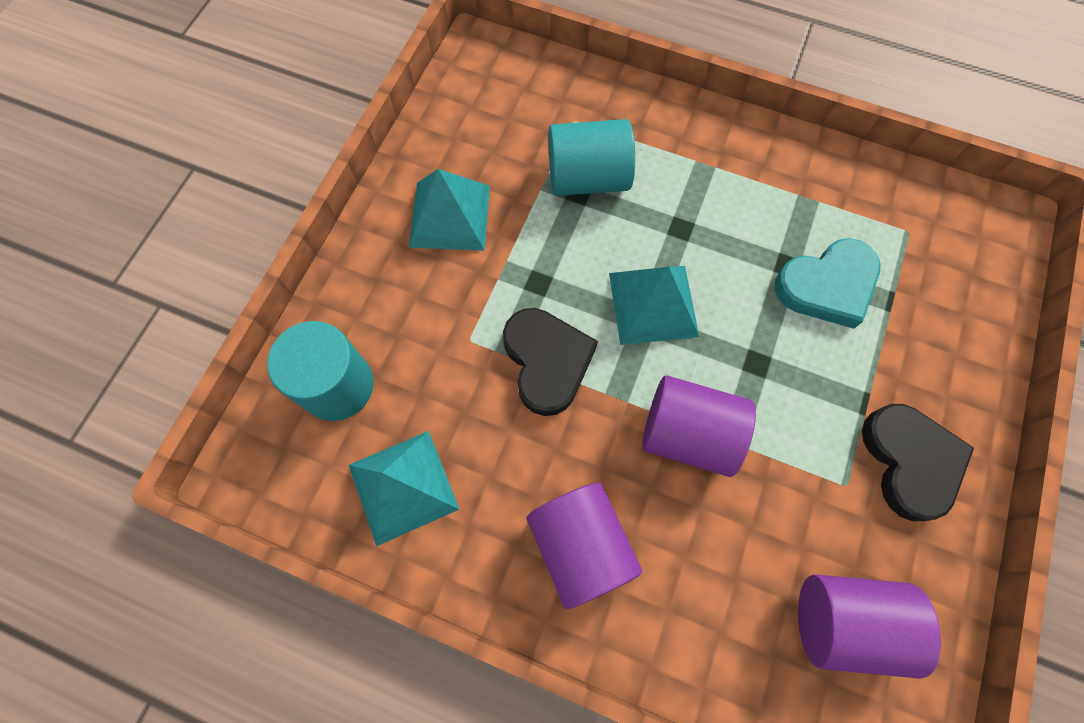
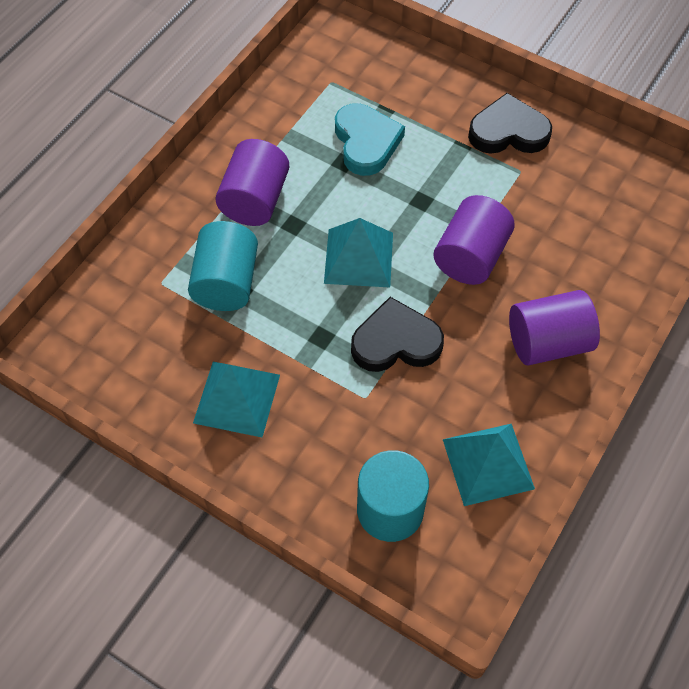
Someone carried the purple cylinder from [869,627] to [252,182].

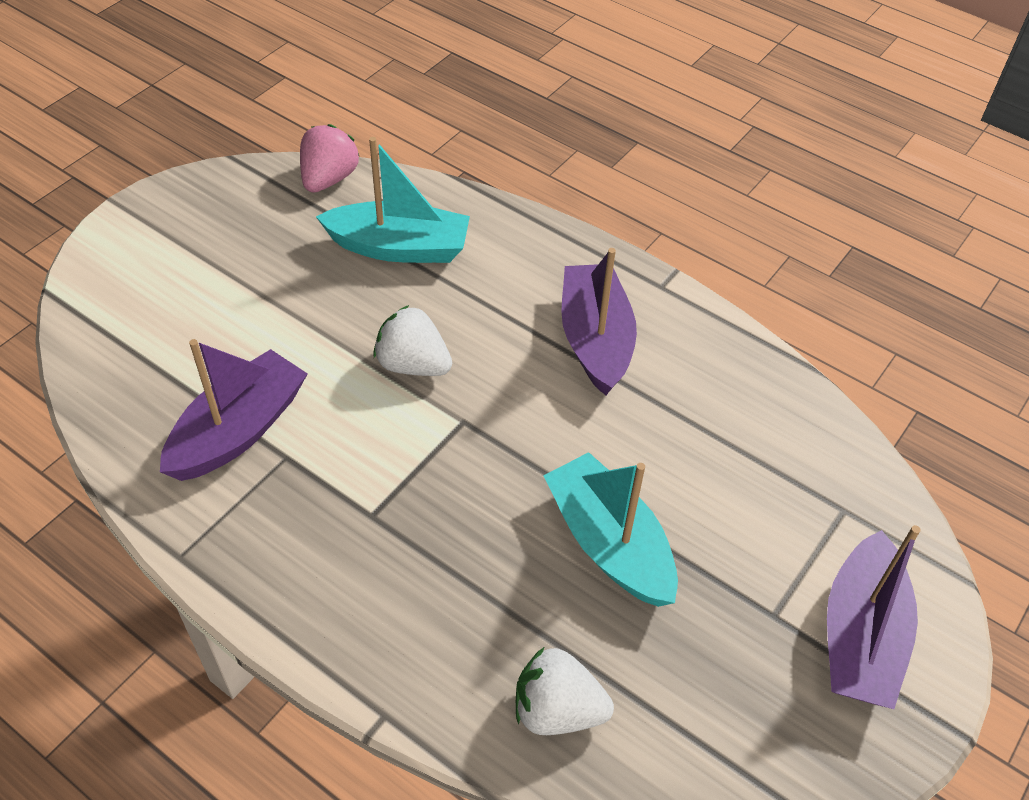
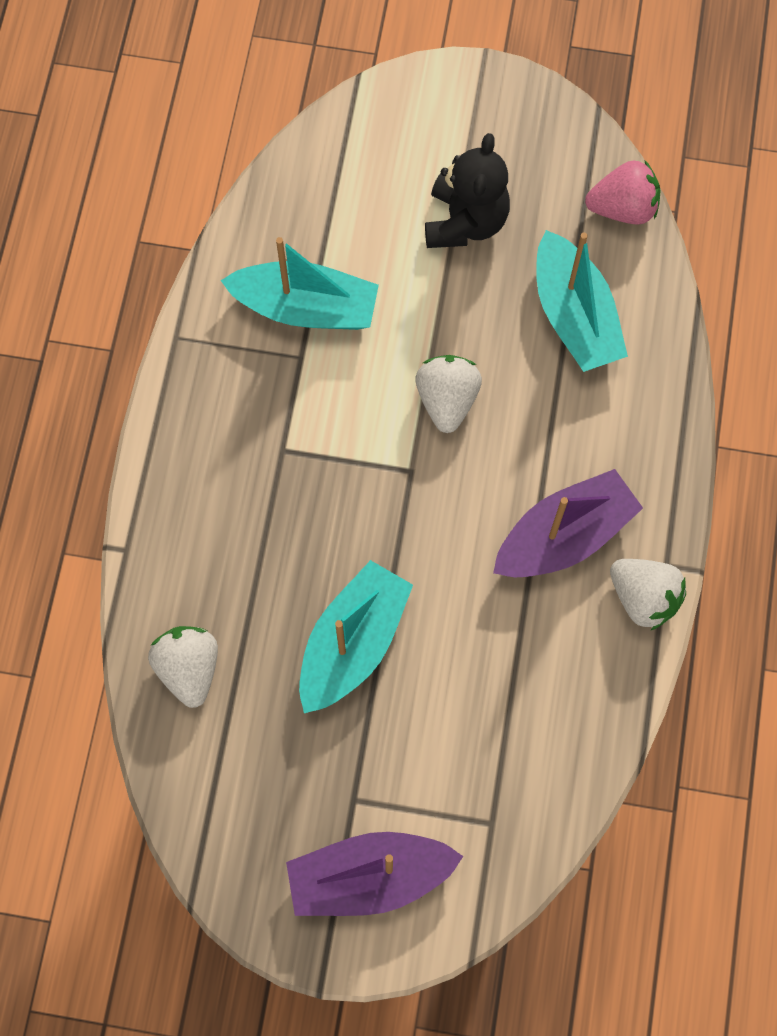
Someone repainted the purple boat at [234,410], which became the turquoise boat at [299,283]. Someone put down the black teddy bear at [467,190]. Someone put down the white strawberry at [648,595].

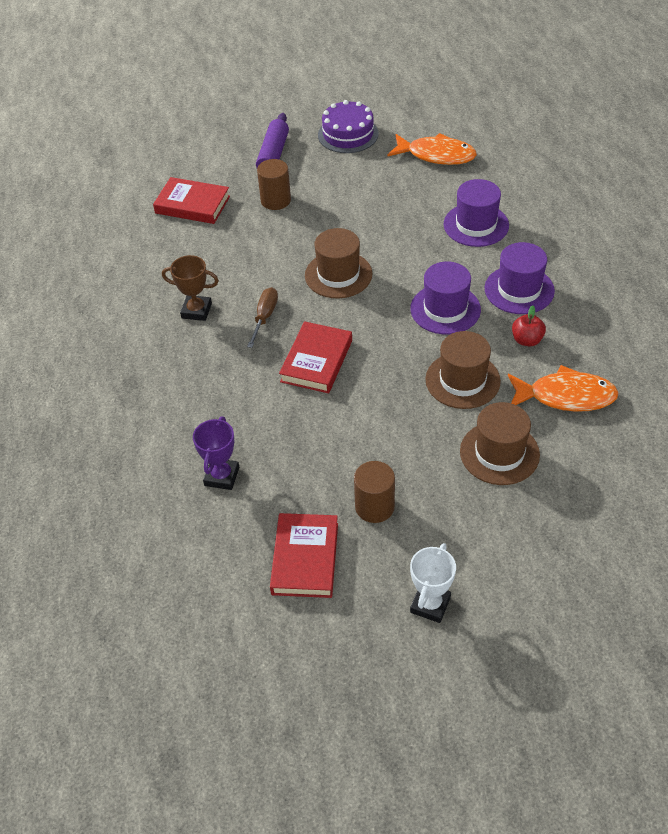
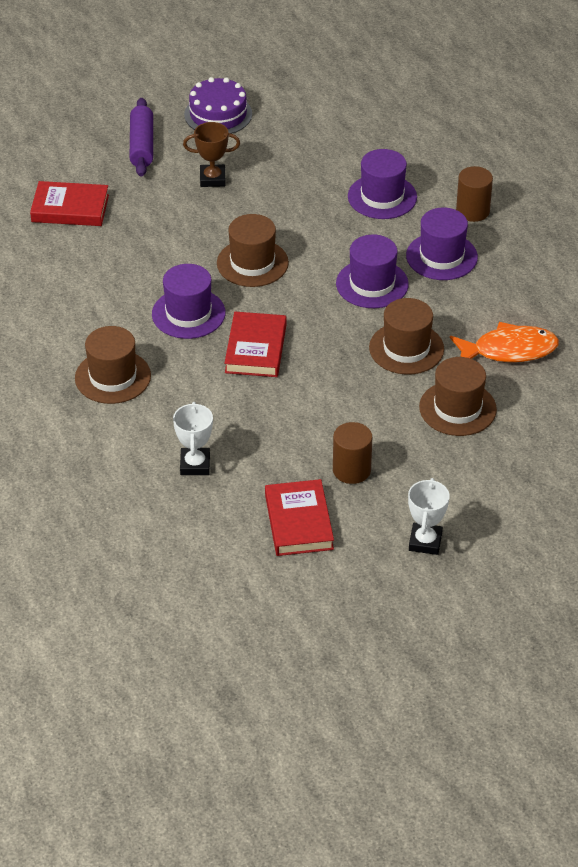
Someone took away the orange fish at [432,149]. Someone carried the brown cylinder from [274,184] to [474,194]. Someone carried the brown trophy from [190,288] to [211,154]. Someone swapped the brown screwdriver at [262,317] for the purple hat at [188,301]. Someone took away the red apple at [529,325]. Someone repainted the purple trophy at [216,453], which became the white trophy at [193,438]. Someone put down the brown hat at [113,365].

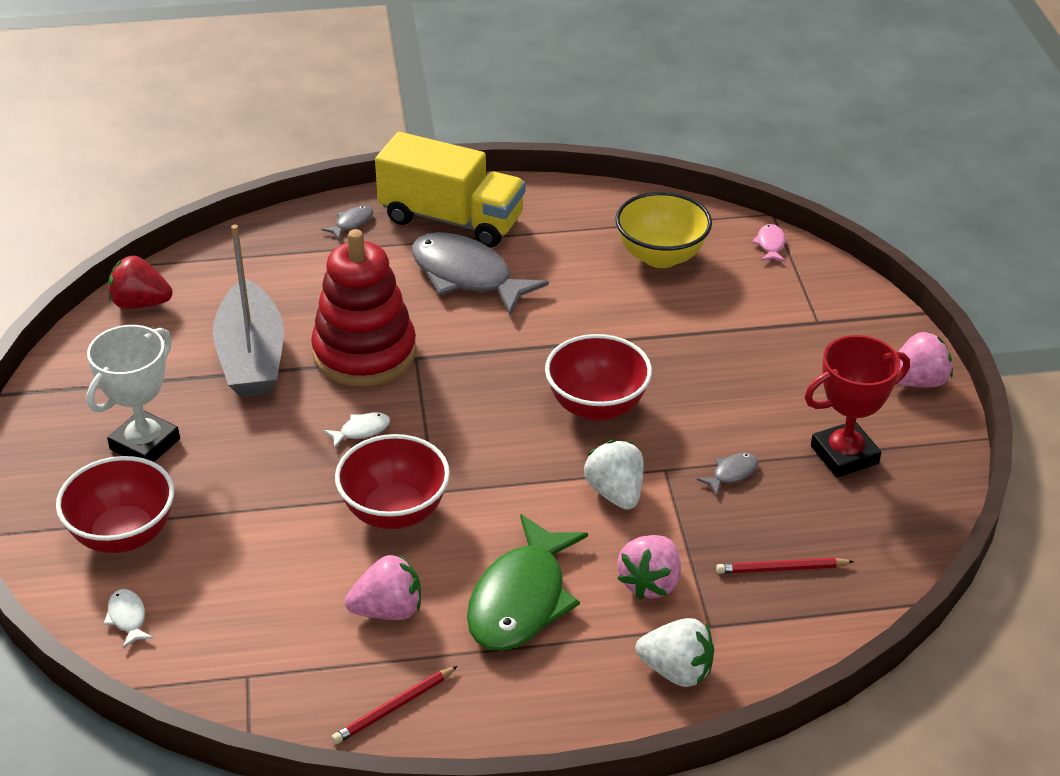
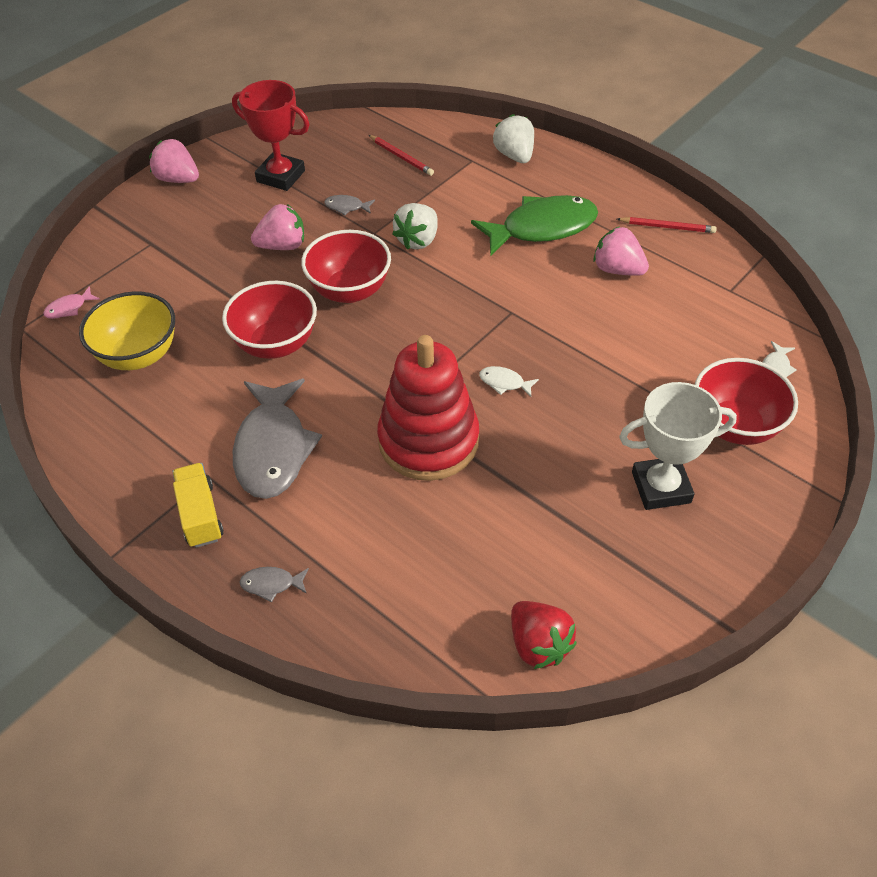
Someone scaled the yellow truck at [450,190] by 0.53. Someone took away the grey boat at [248,311]. Someone carried the red bowl from [392,481] to [269,320]. Someone carried the pink strawberry from [649,567] to [277,227].

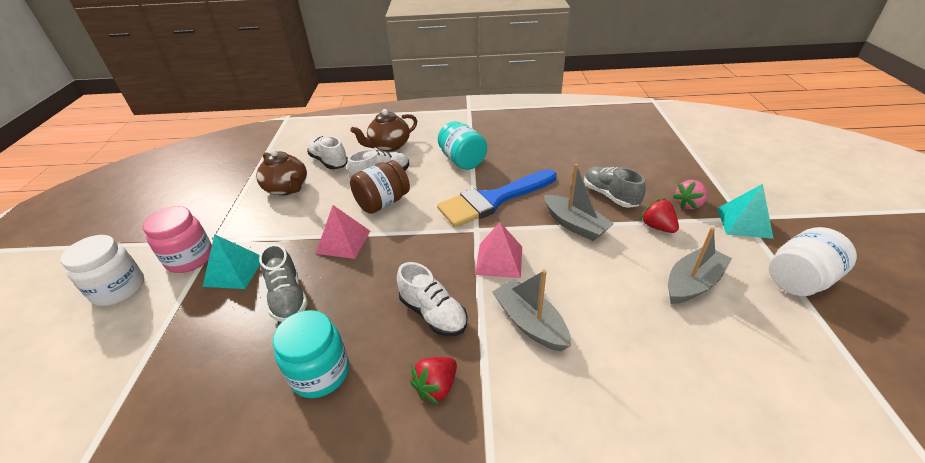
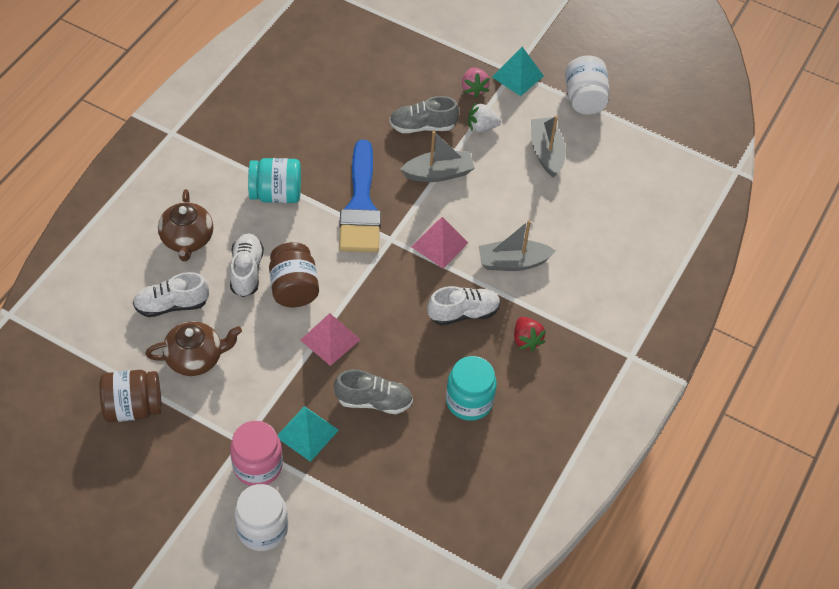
Someone repainted the red strawberry at [659,215], which became the white strawberry at [484,117]. Someone put down the brown jar at [130,396].

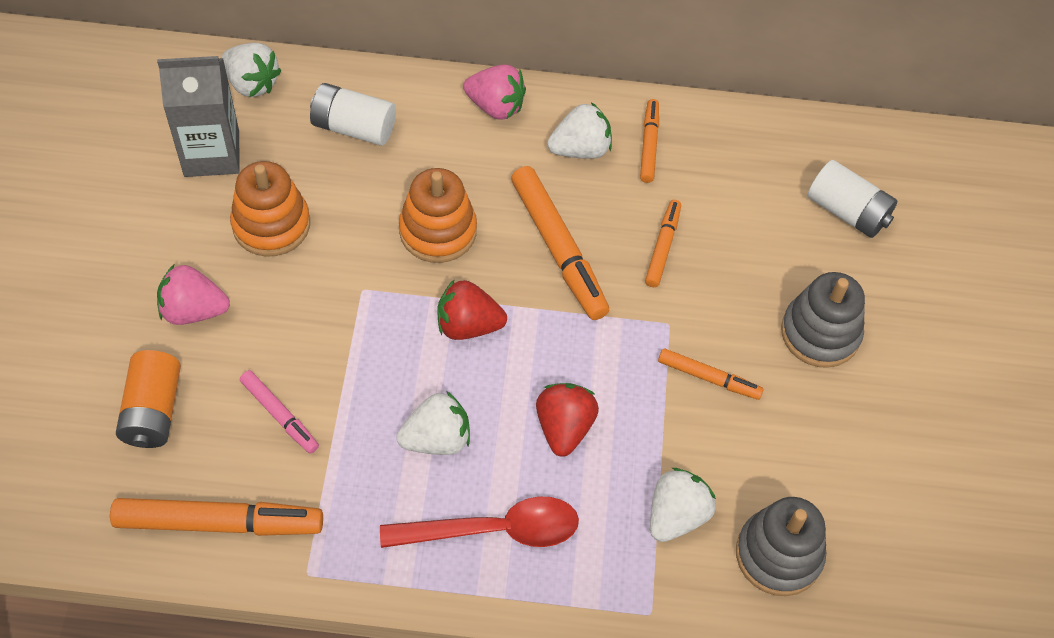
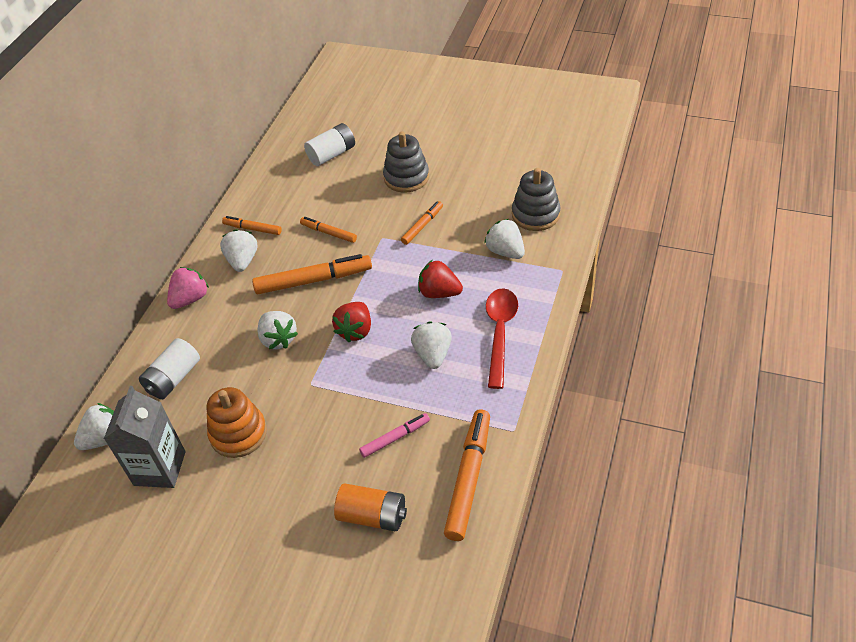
Someone swapped the orange stacking toy at [438,215] for the white strawberry at [277,330]. Someone took away the pink strawberry at [193,295].

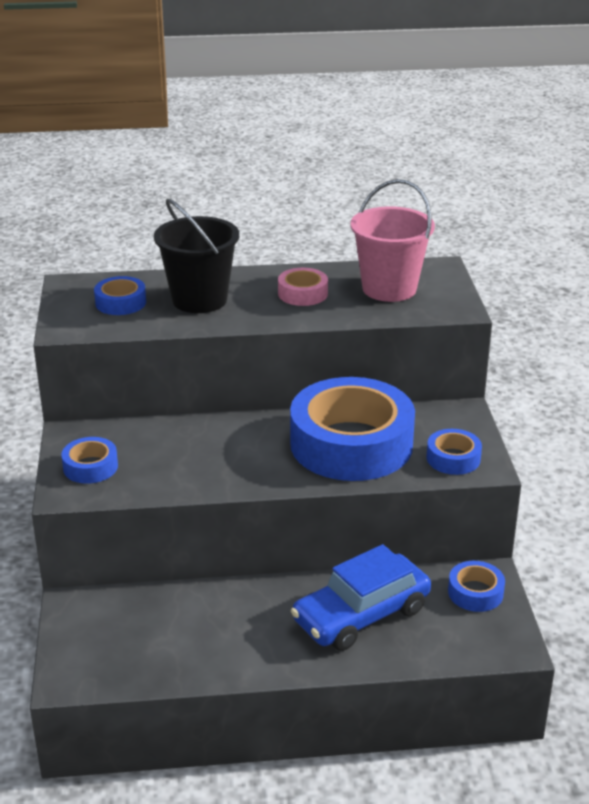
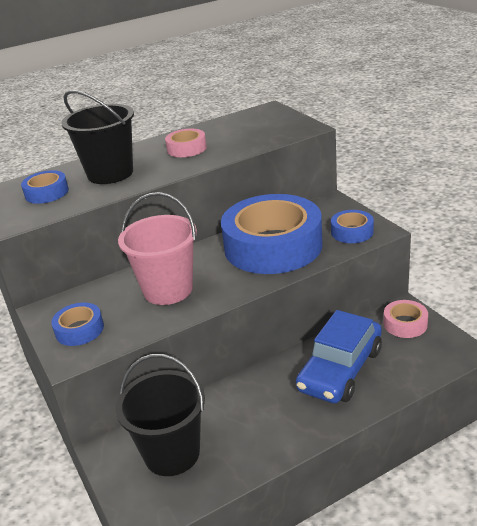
Someone carried the pink bucket from [393,240] to [157,248]. Someone repainted the blue tape at [476,586], which became the pink tape at [406,319]. Someone put down the black bucket at [160,415].

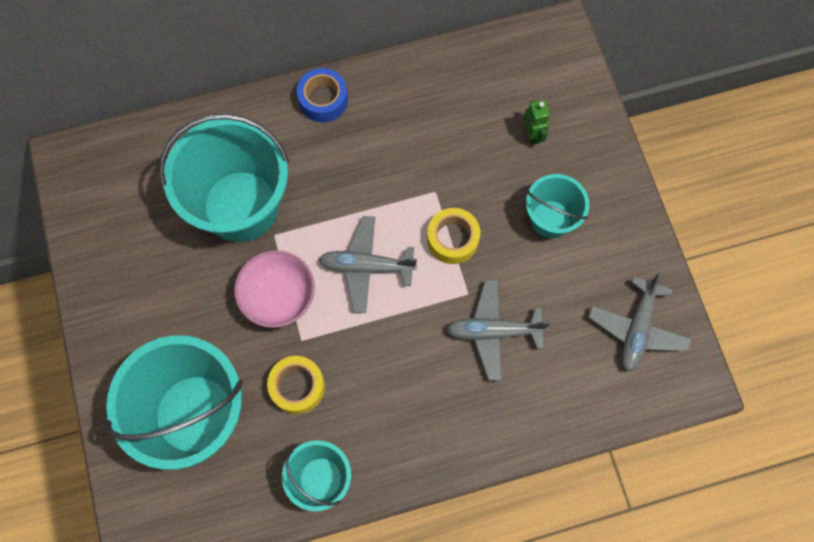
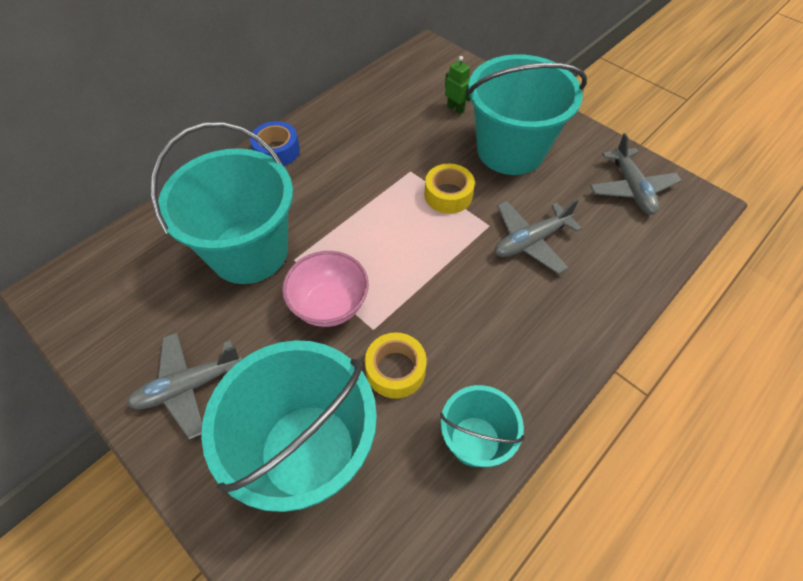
Someone scaled the turquoise bucket at [557,206] by 1.89. Someone carried the grey plane from [368,264] to [184,386].

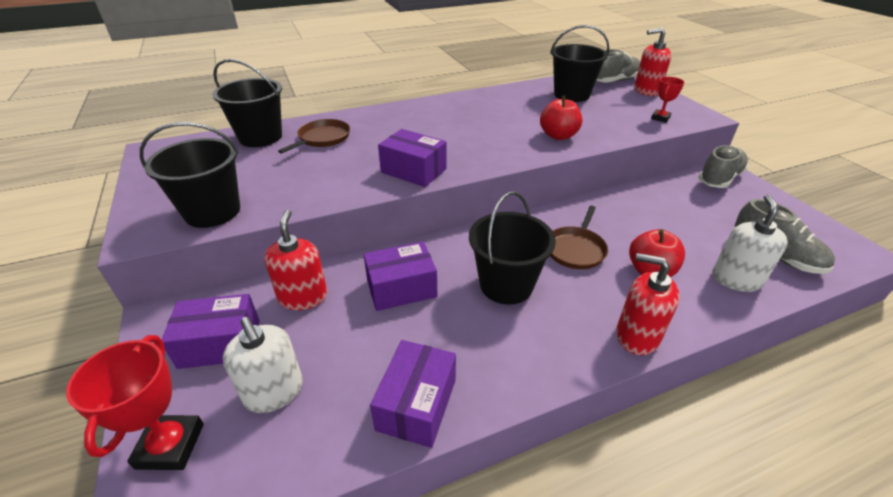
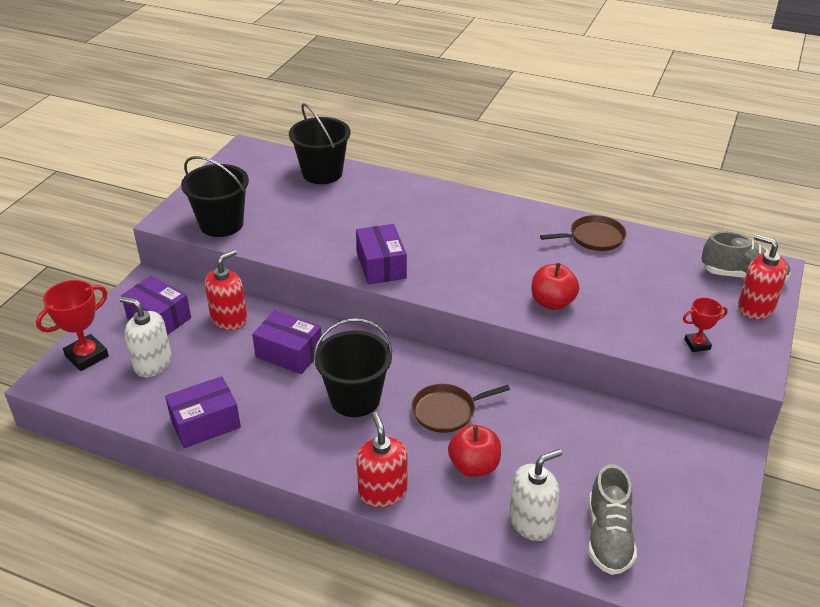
Someone took away the black bucket at [579,63]. Someone carried the brown pan from [314,136] to [583,233]. Someone took away the grey shoe at [723,166]. Someone rotated the white soap dispenser at [263,365] by 105 degrees clockwise.

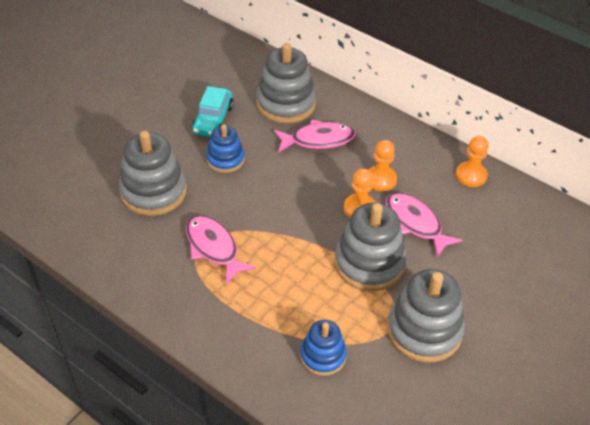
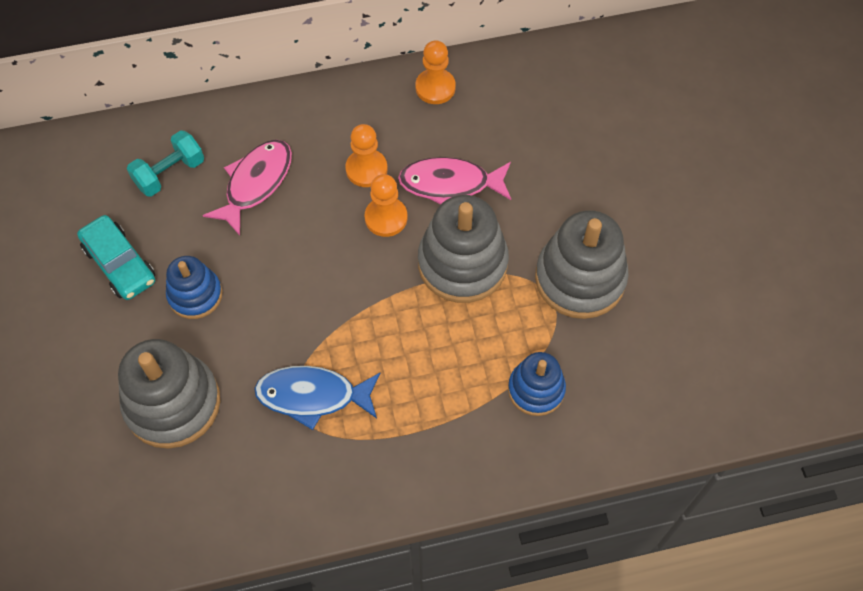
Someone swapped the grey stacking toy at [286,83] for the turquoise dumbbell at [165,163]. Someone repainted the pink fish at [221,250], which became the blue fish at [317,398].

